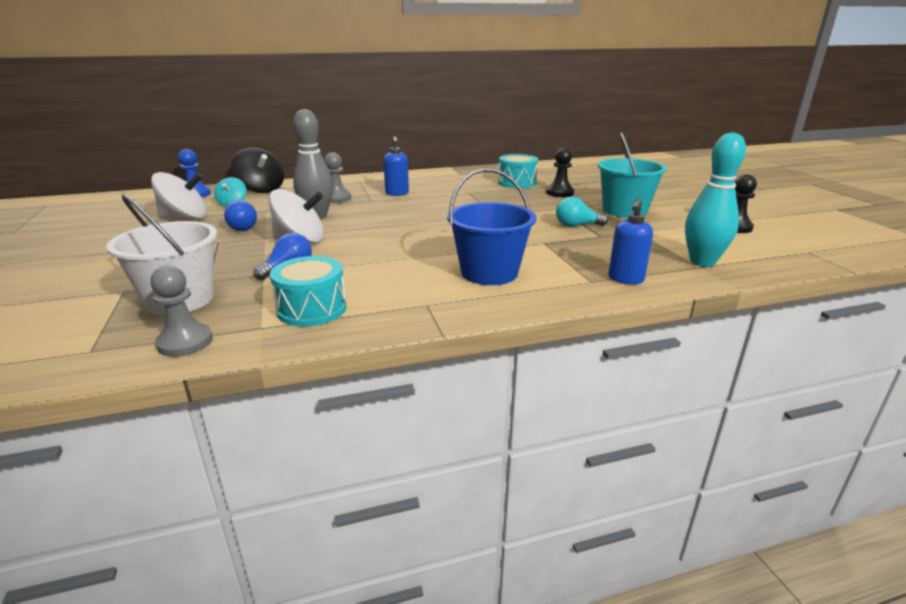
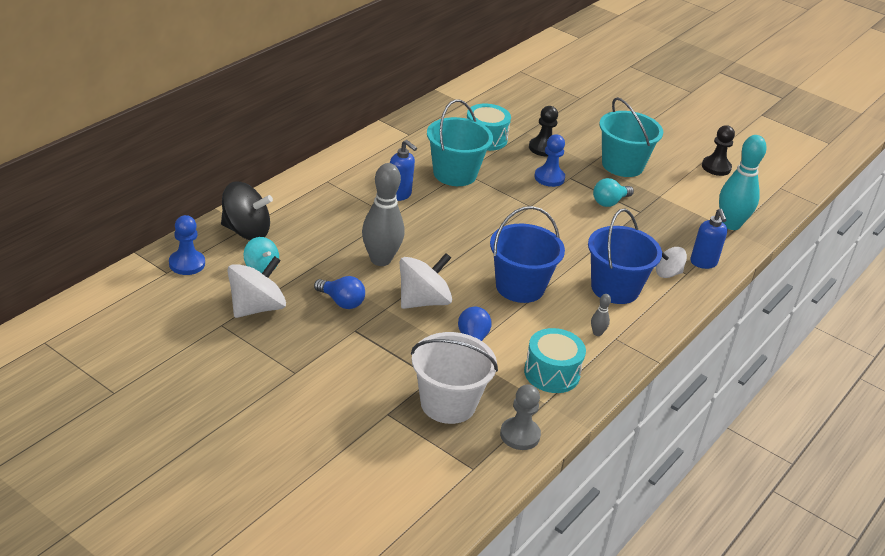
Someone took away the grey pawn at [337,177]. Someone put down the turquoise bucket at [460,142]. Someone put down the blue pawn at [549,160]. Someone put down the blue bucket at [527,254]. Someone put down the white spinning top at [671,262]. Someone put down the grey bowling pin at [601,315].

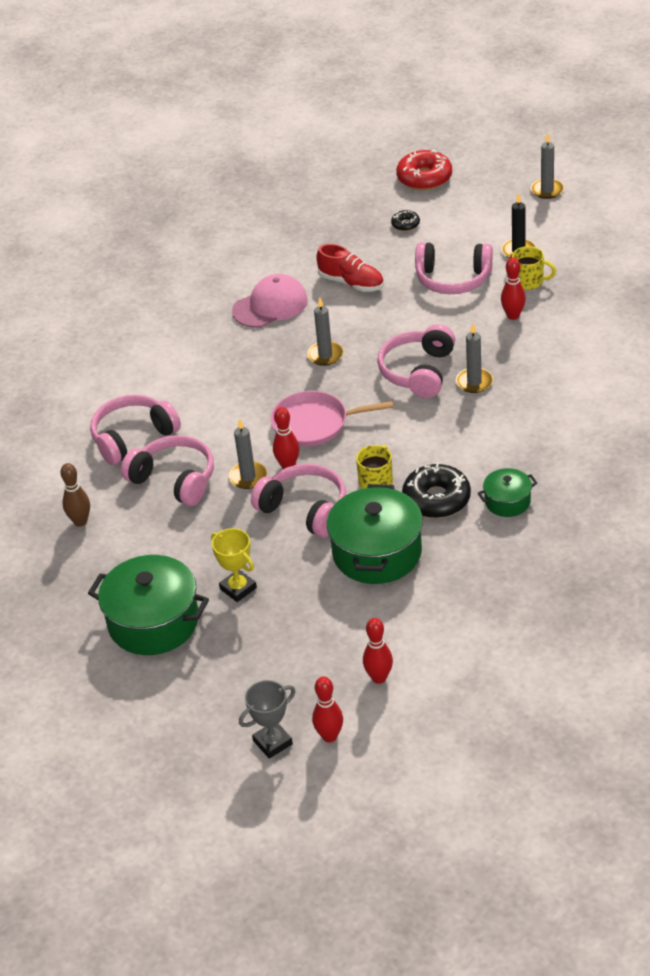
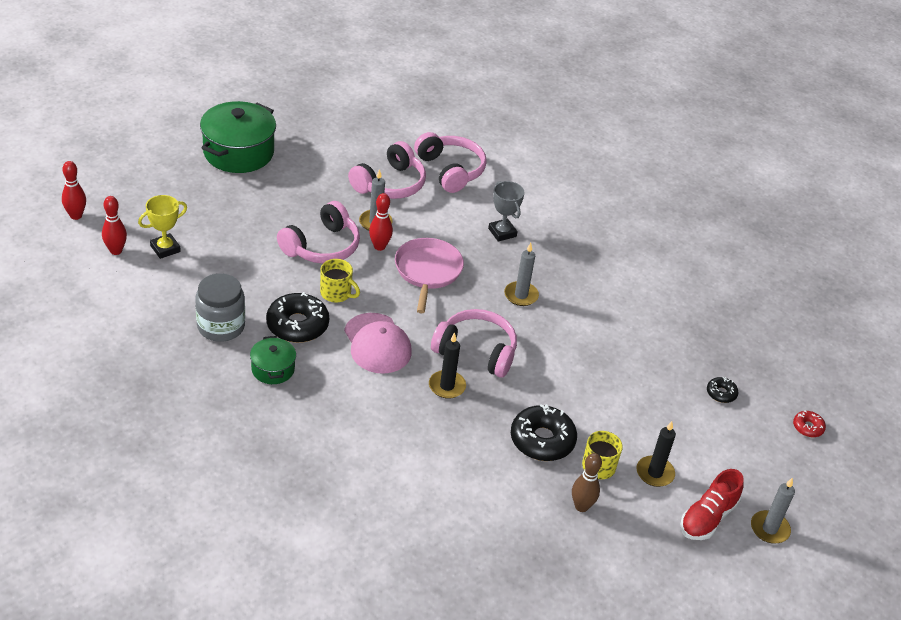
Someone scaled the red donut at [424,169] by 0.50. Someone took away the pink headphones at [454,268]. Someone carried the red shoe from [350,268] to [712,504]. Someone swapped the red bowling pin at [513,289] for the black donut at [544,432]. Someone carried the pink cap from [270,301] to [378,343]. Someone repainted the grey candle at [474,358], which became the black candle at [447,365]. Someone carried the brown bowling pin from [75,495] to [587,482]. Someone took away the green pot at [375,534]. Someone carried the yellow trophy from [234,565] to [162,227]. Someone carried the grey trophy from [267,719] to [506,211]. Someone put down the grey jar at [220,307].

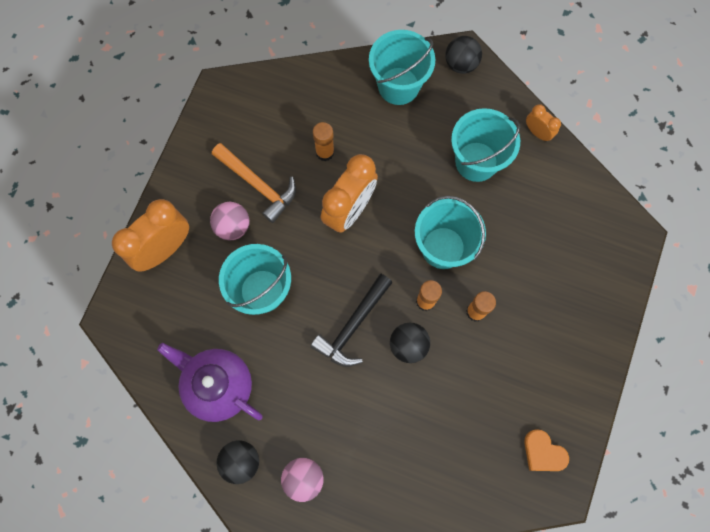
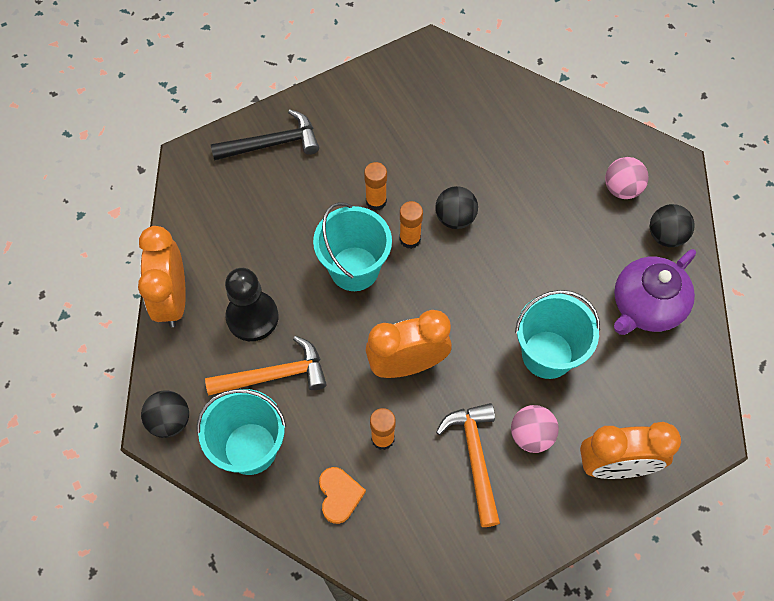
Someone scaled the orange clock at [543,123] by 1.99. Someone swapped the turquoise bucket at [485,145] for the black pawn at [252,304]. Someone carried the black hammer from [351,320] to [265,135]. Someone rotated the purple teapot at [210,382] by 60 degrees clockwise. Someone carried the orange heart from [546,450] to [342,495]. Someone put down the orange hammer at [266,365].

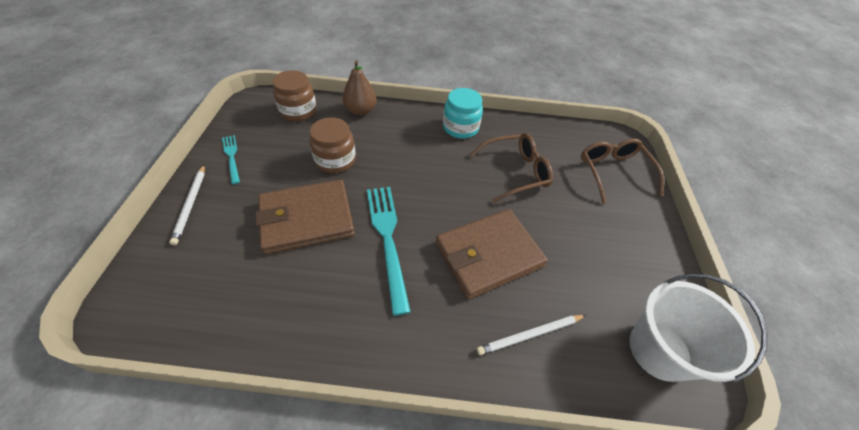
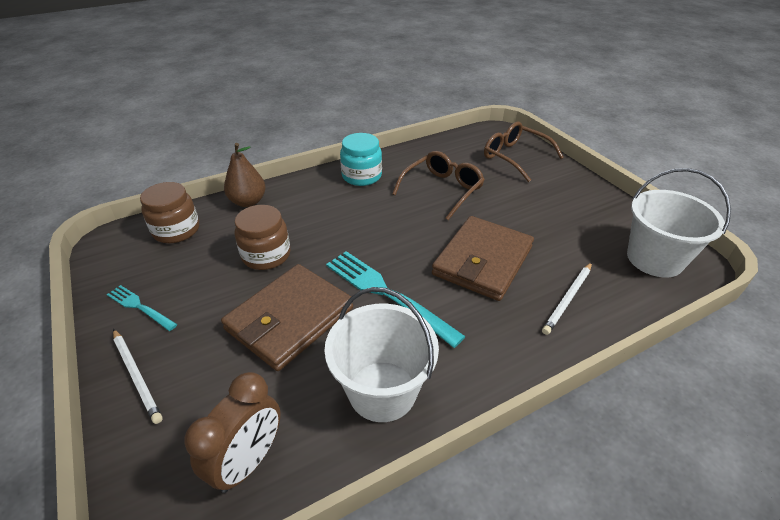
Someone put down the white bucket at [381,354]. Someone put down the brown clock at [232,432].

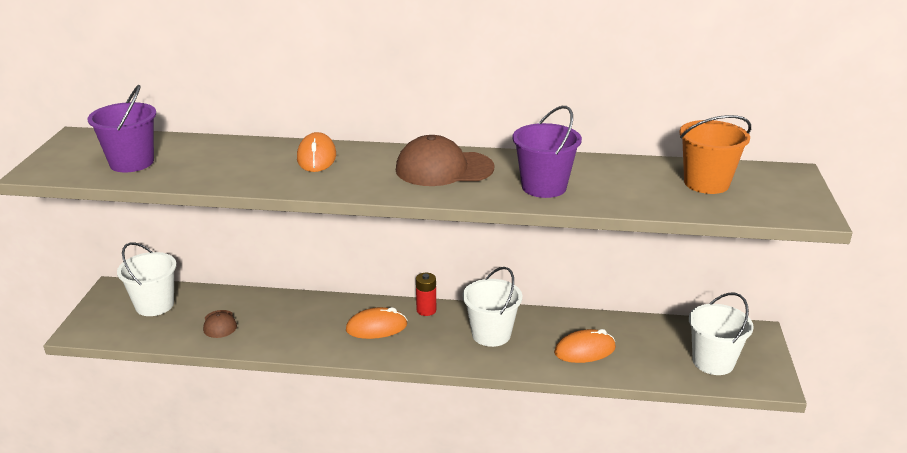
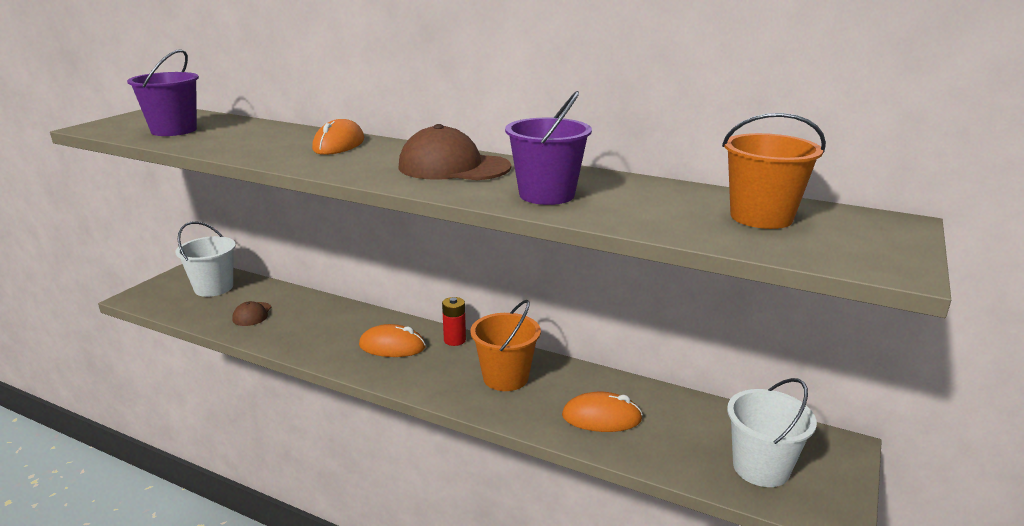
Someone repainted the white bucket at [492,307], which became the orange bucket at [505,345].

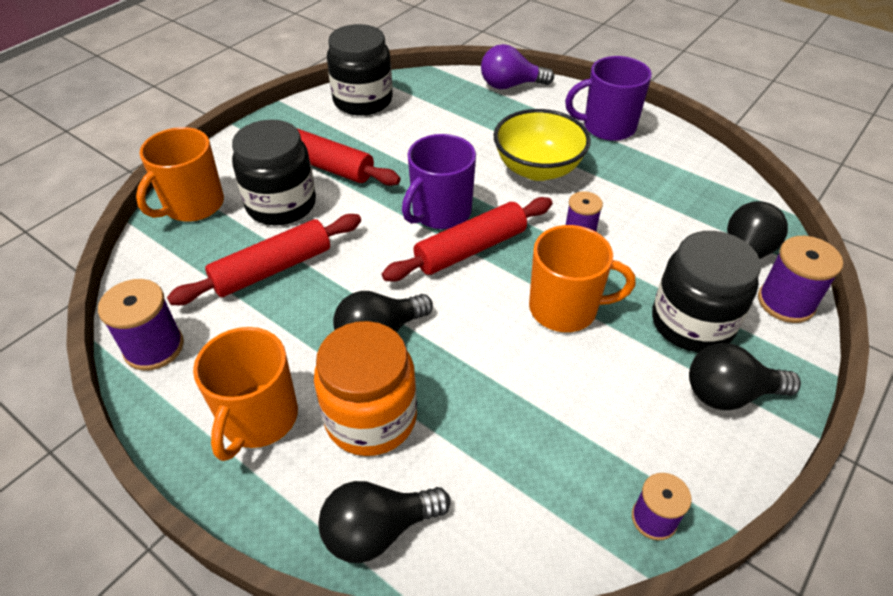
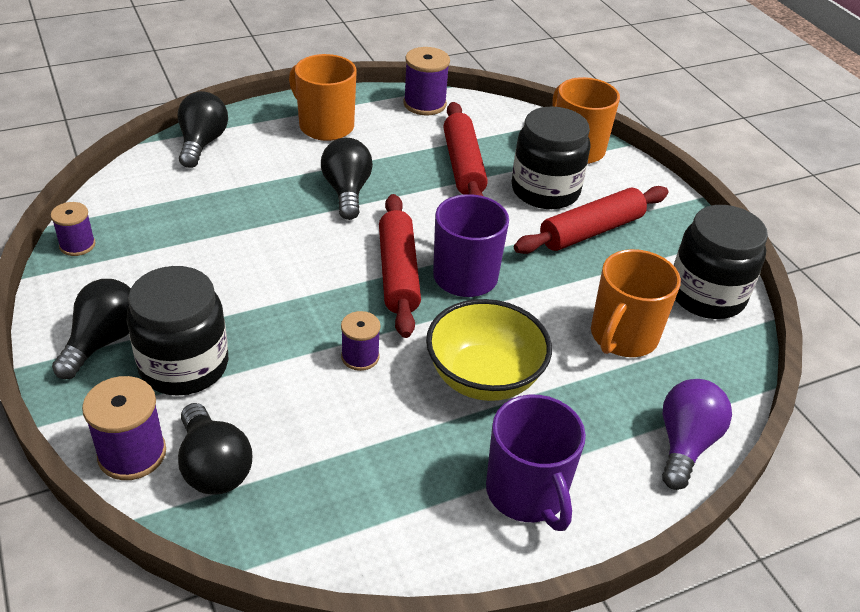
Someone rotated the purple mug at [608,98] by 135 degrees clockwise. Someone carried the orange mug from [582,278] to [636,303]. Someone took away the orange jar at [365,388].

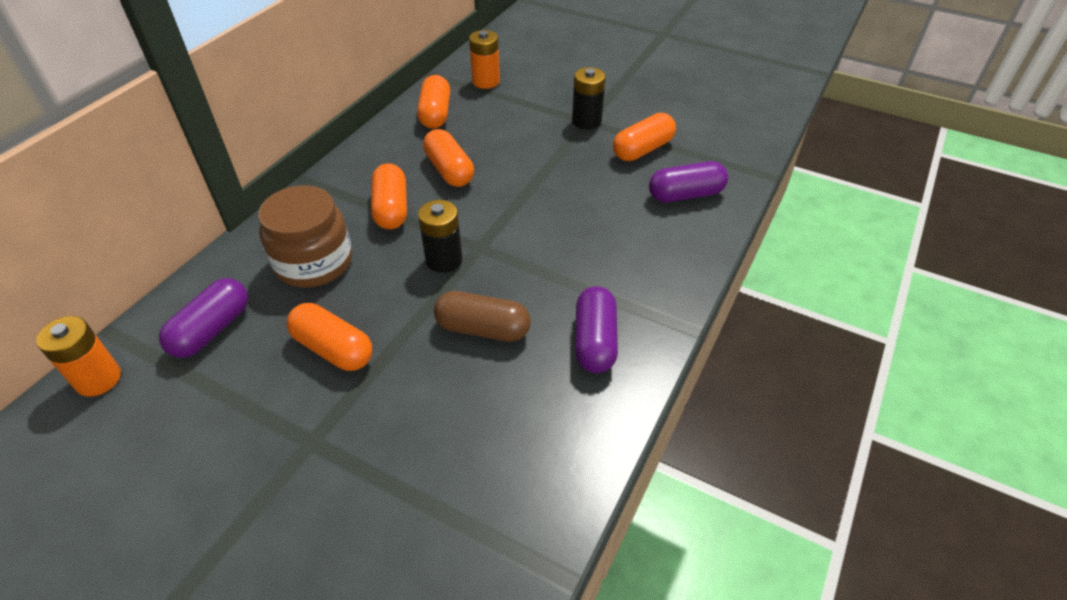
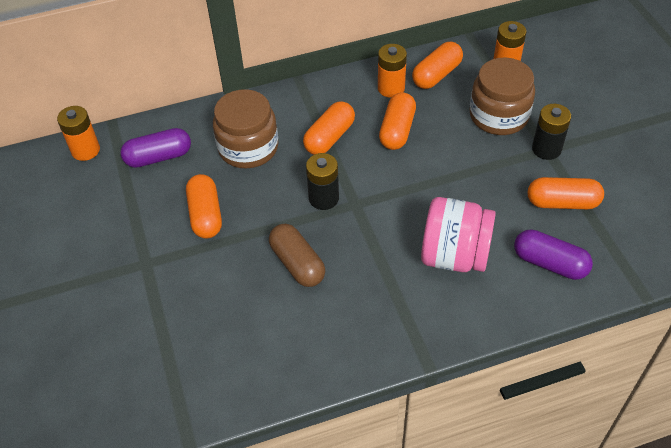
Someone took away the purple capsule at [596,329]. Someone put down the orange battery at [392,71]. Someone put down the brown jar at [502,96]. Someone put down the pink jar at [458,234].

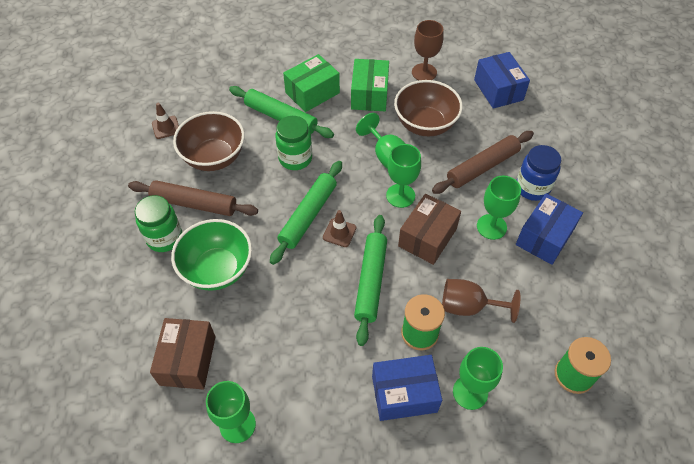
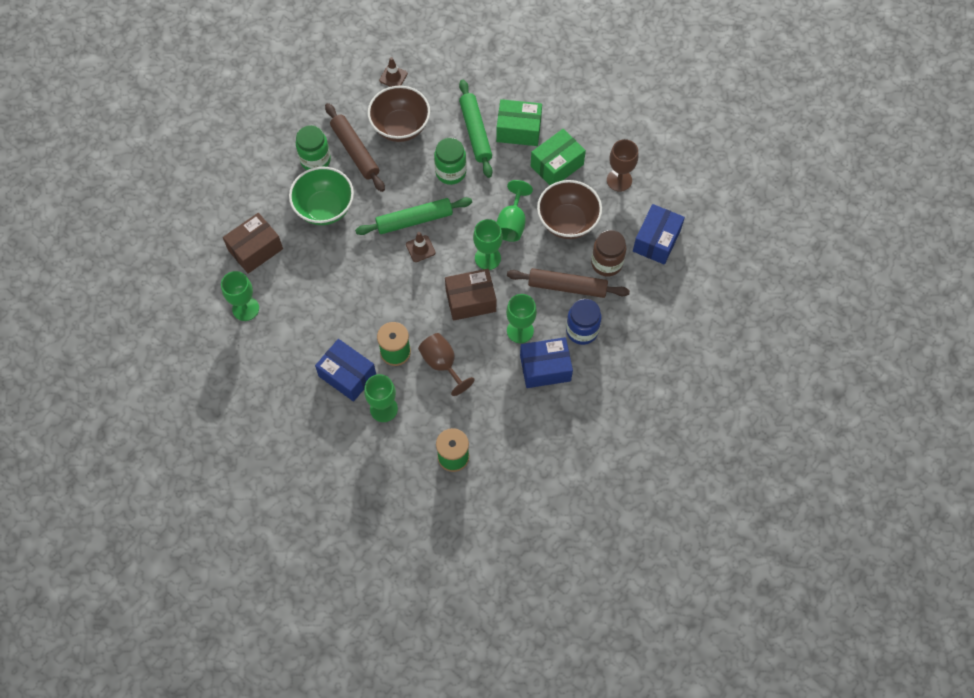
Someone took away the green rolling pin at [370,280]. Someone put down the brown jar at [608,253].

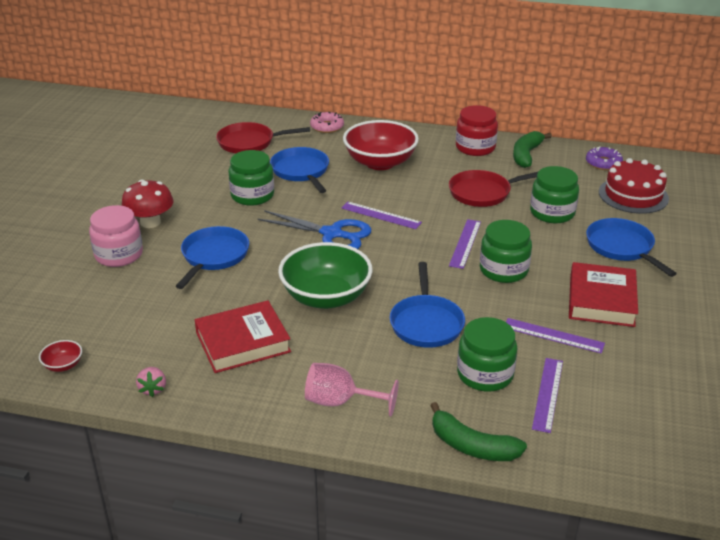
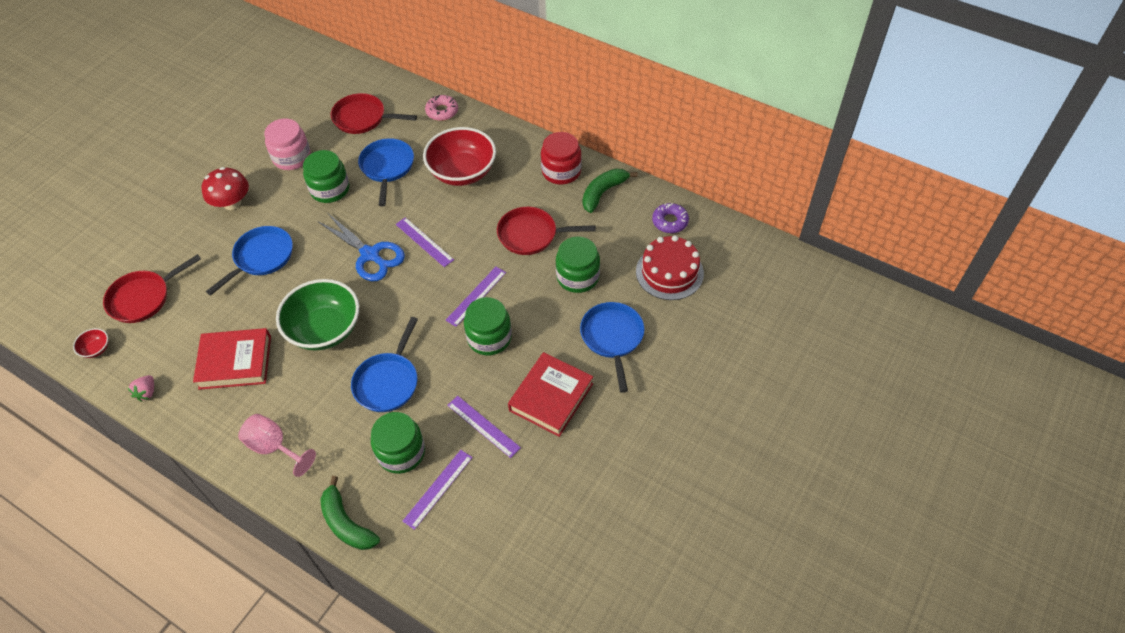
Someone carried the pink jar from [116,236] to [287,144]. Someone put down the red pan at [152,288].

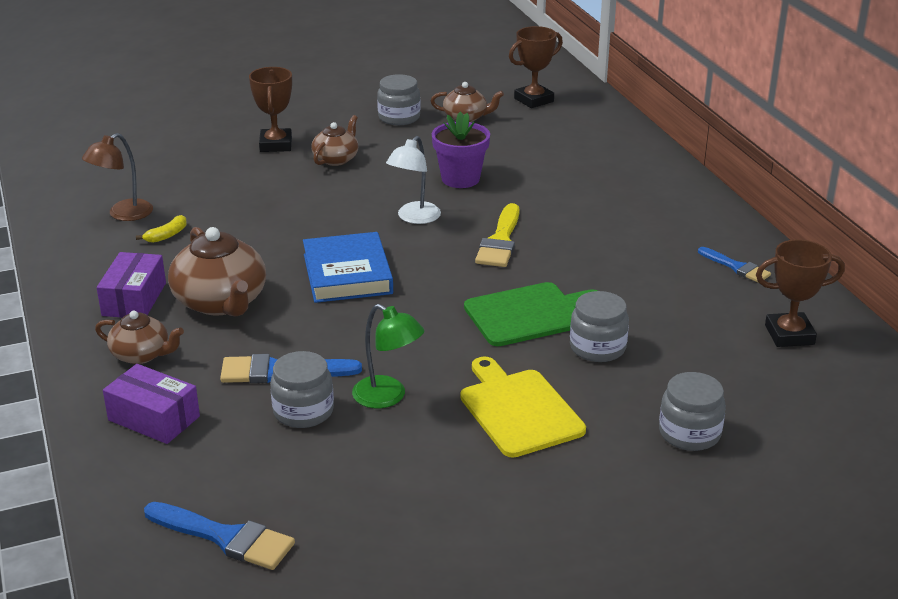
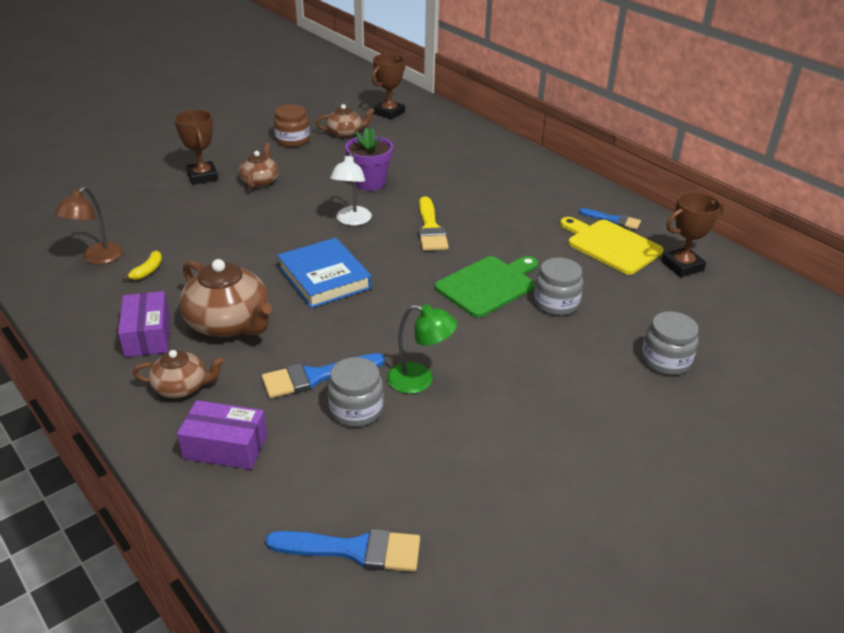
Someone repainted the grey jar at [399,99], which became the brown jar at [292,125]. Someone carried the yellow cutting board from [523,407] to [612,246].

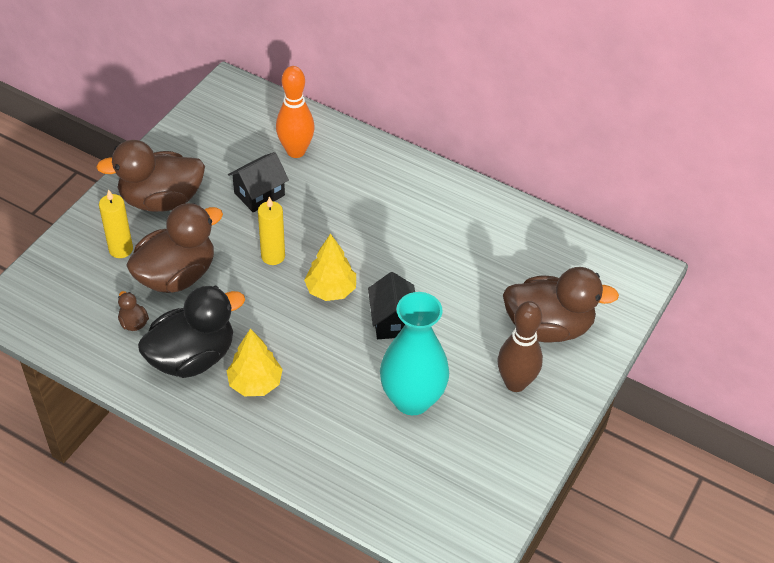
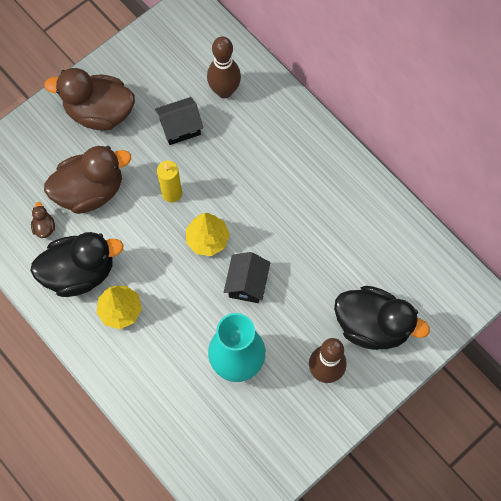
Someone repainted the orange bowling pin at [295,112], which became the brown bowling pin at [224,67]. Someone took away the yellow candle at [116,223]. Someone repainted the brown duck at [561,305], which became the black duck at [382,318].

